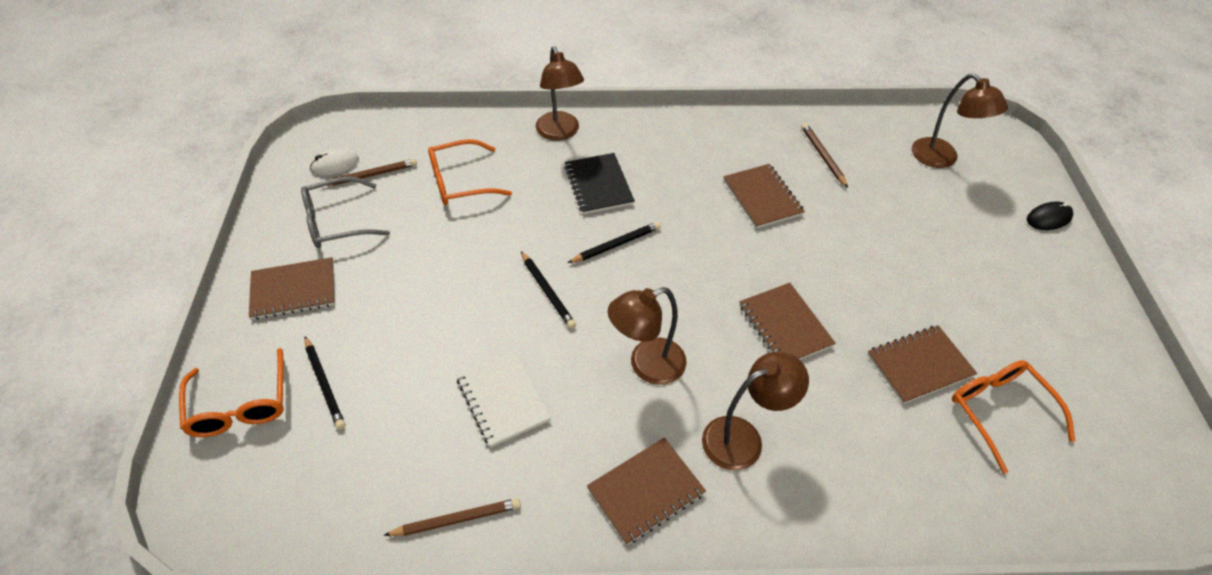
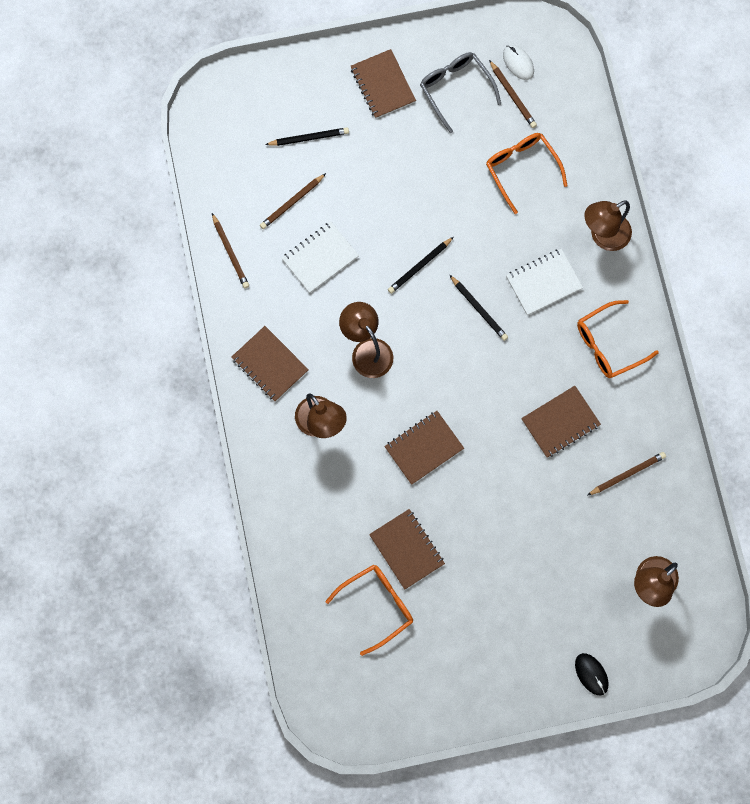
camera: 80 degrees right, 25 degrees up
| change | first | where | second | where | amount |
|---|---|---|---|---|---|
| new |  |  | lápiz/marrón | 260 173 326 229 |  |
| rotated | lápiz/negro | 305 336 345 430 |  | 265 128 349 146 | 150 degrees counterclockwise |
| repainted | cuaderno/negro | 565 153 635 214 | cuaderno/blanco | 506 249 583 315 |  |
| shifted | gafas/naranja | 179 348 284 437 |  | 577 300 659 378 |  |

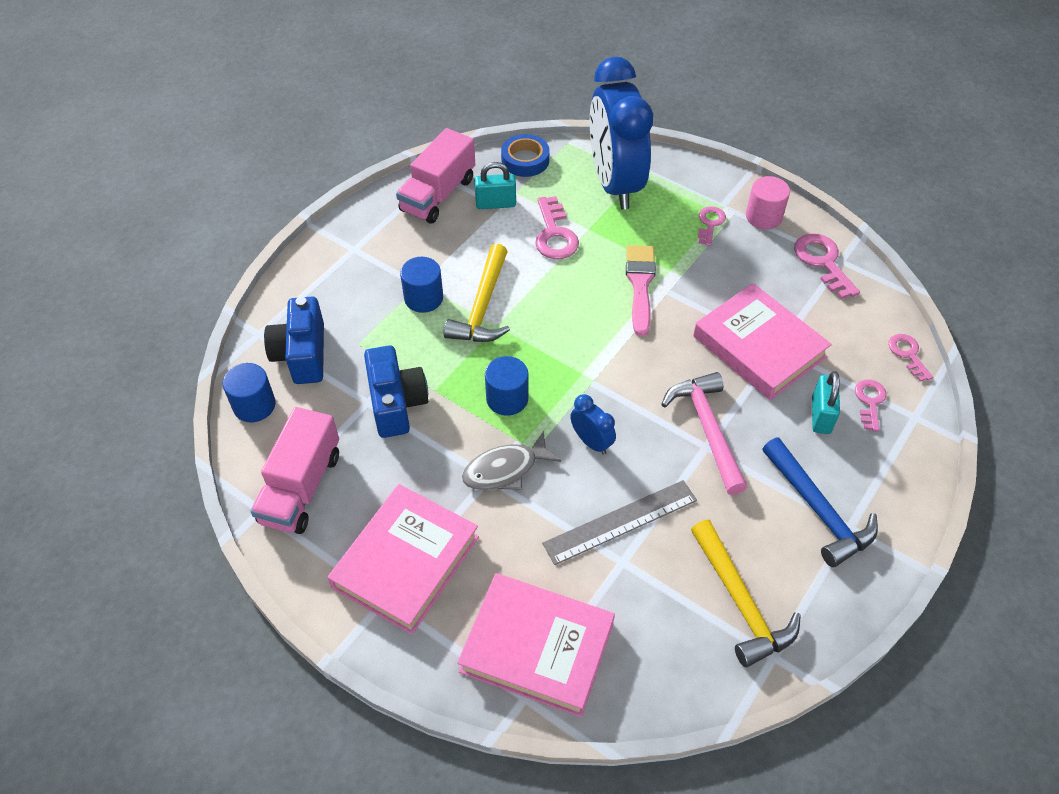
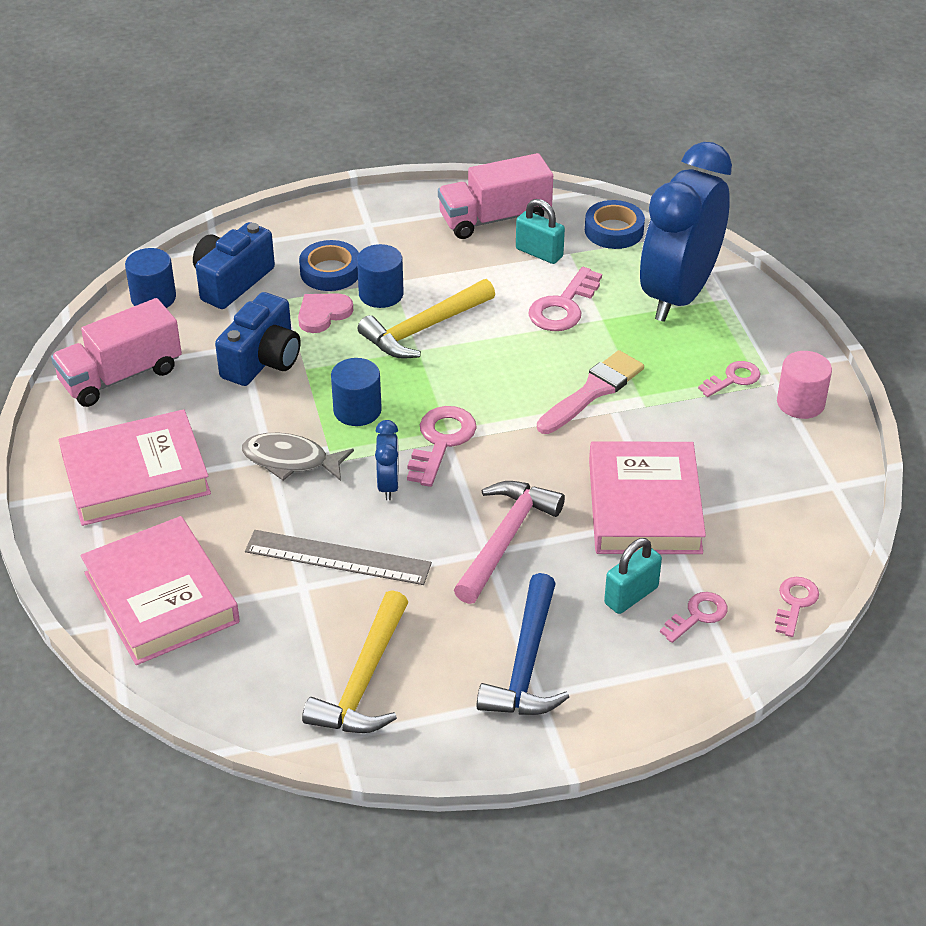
camera: 40 degrees right, 10 degrees down
| change | first | where | second | where | amount |
|---|---|---|---|---|---|
| new |  |  | corazón/rosa | 298 293 353 333 |  |
| new |  |  | cinta adhesiva/azul | 299 240 359 291 |  |
| shifted | llave/rosa | 794 233 860 299 |  | 407 406 477 487 |  |

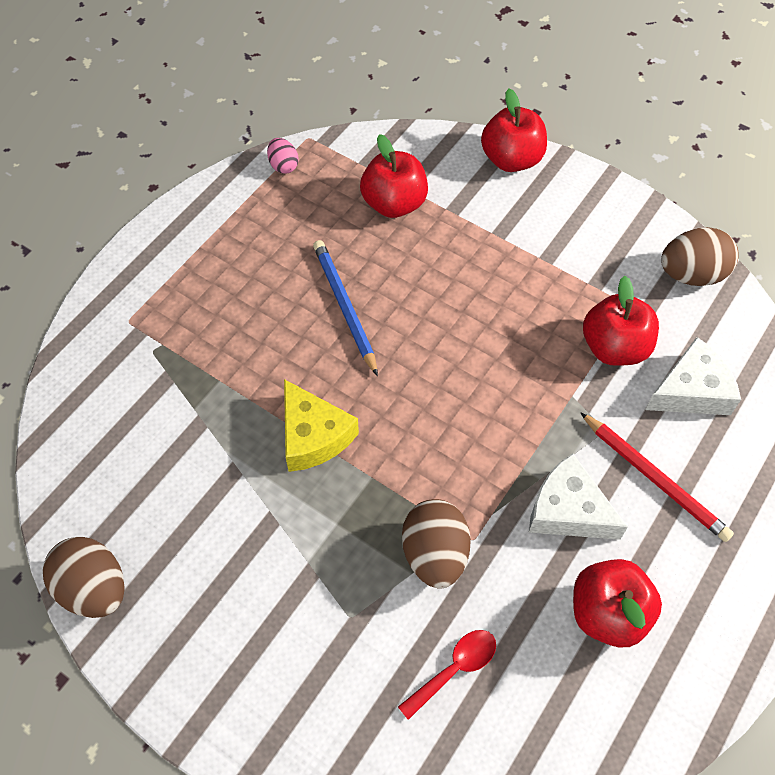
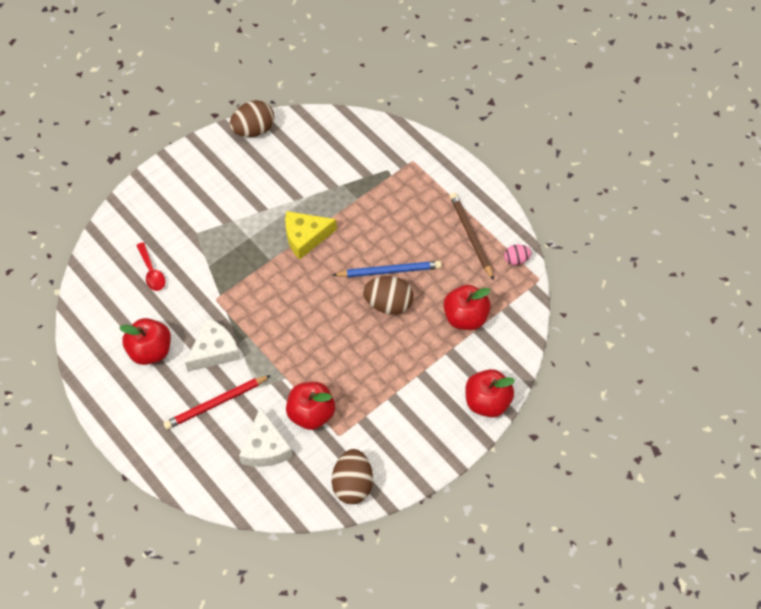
camera: 105 degrees right, 0 degrees up
| change | first | where | second | where | amount |
|---|---|---|---|---|---|
| shifted | huevo/marrón | 402 499 471 589 |  | 363 276 413 315 |  |
| new |  |  | lápiz/marrón | 450 193 494 280 |  |

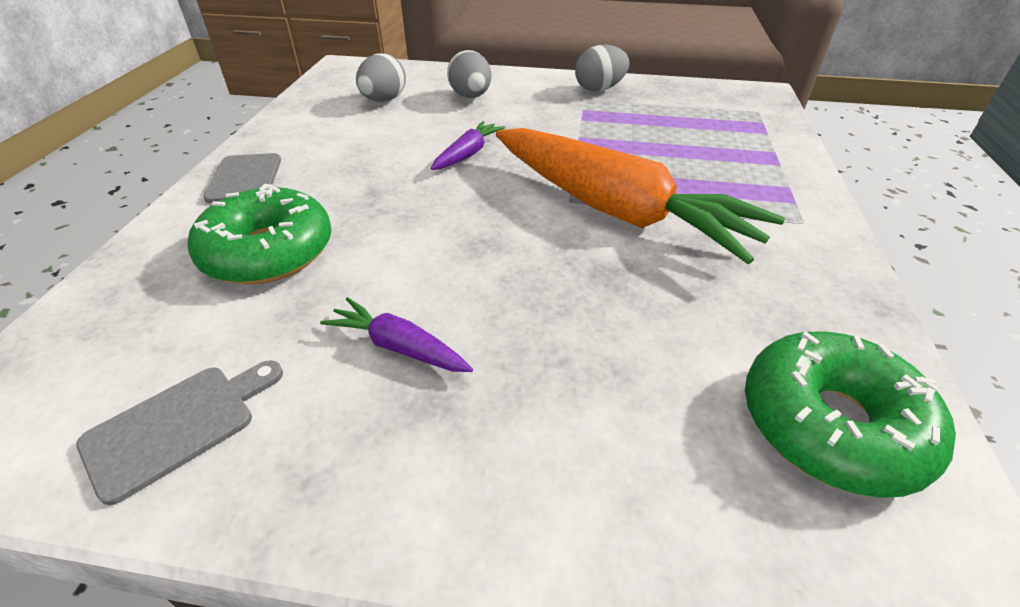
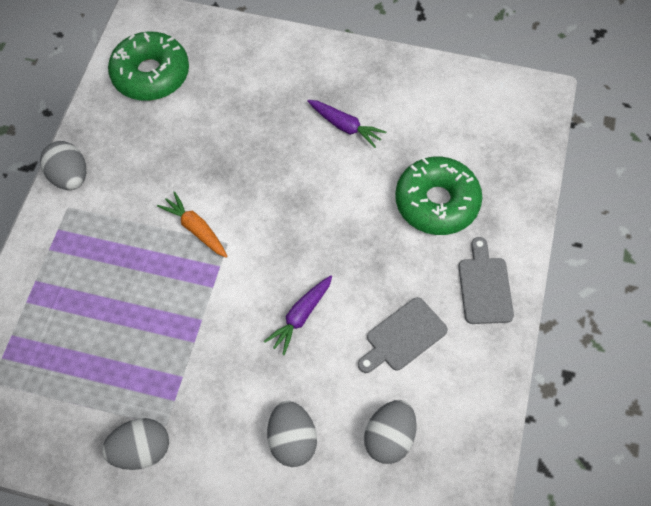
camera: 175 degrees left, 20 degrees up
| change | first | where | second | where | amount |
|---|---|---|---|---|---|
| new |  |  | huevo/gris | 40 141 86 190 |  |
| scaled | zanahoria/naranja | 496 128 785 264 |  | 157 191 227 258 | x0.41 |
| shifted | tabla de cortar/gris | 76 360 283 505 |  | 358 297 448 373 |  |

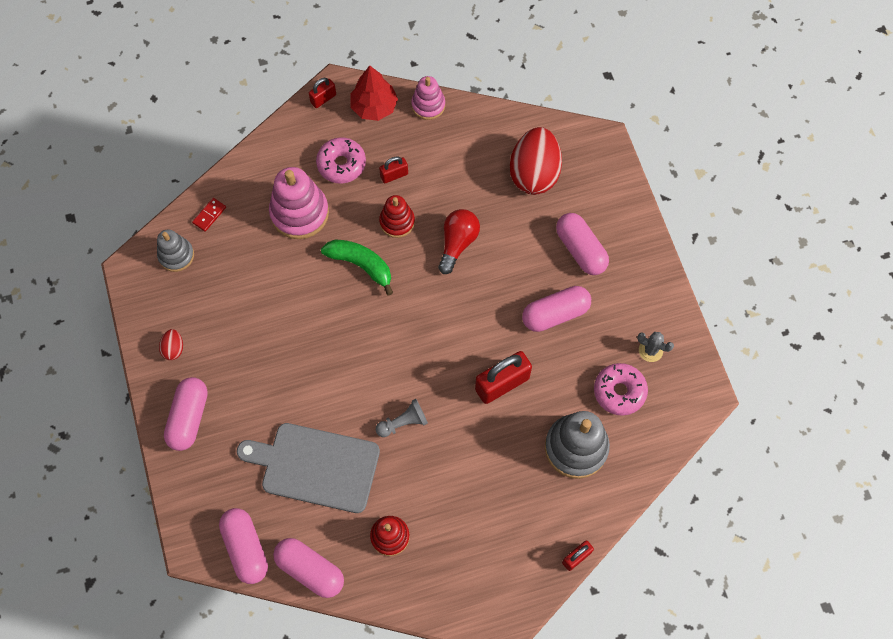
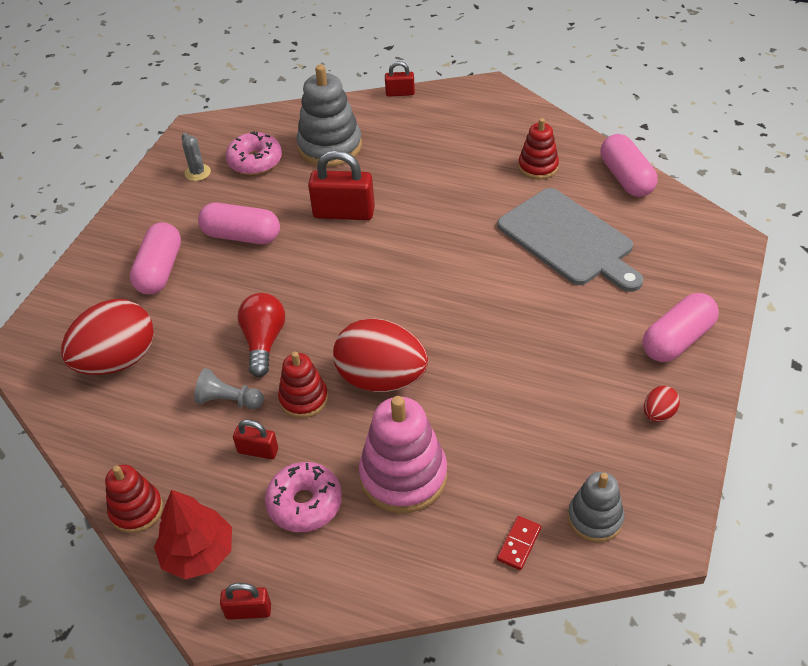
camera: 140 degrees left, 20 degrees down
| change | first | where | second | where | amount |
|---|---|---|---|---|---|
| repainted | juguete apilable/rosa | 411 76 445 120 | juguete apilable/rojo | 105 465 163 533 |  |
| shifted | peón/gris | 376 399 428 437 |  | 194 368 264 409 |  |
| rotated | bombilla/rojo | 438 209 480 274 |  | 237 293 285 377 | 120 degrees clockwise |
| swapped | plátano/verde | 321 240 393 296 | huevo/rojo | 333 318 428 392 |  |
| rotated | ficha de dominó/rojo | 192 198 226 232 |  | 497 516 541 570 | 45 degrees counterclockwise |
| gone | cápsula/rosa | 219 508 268 584 |  |  |  |

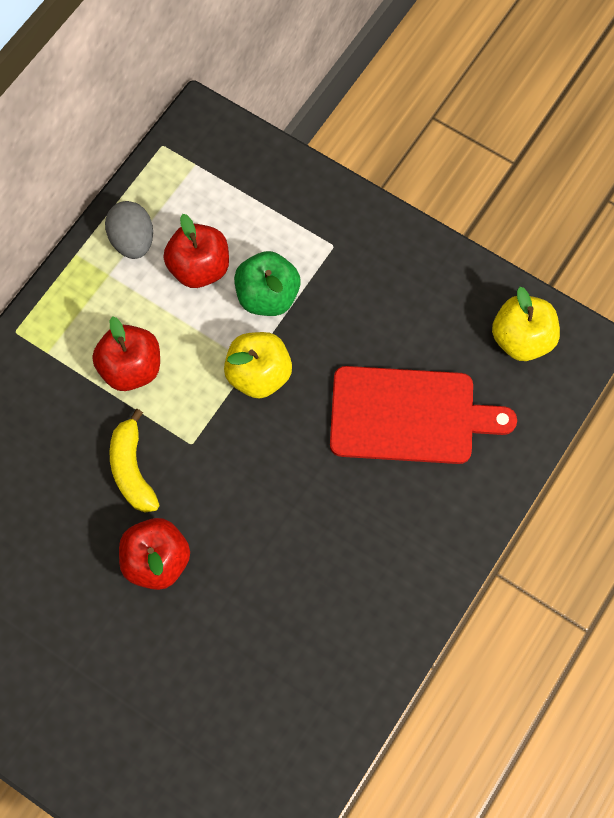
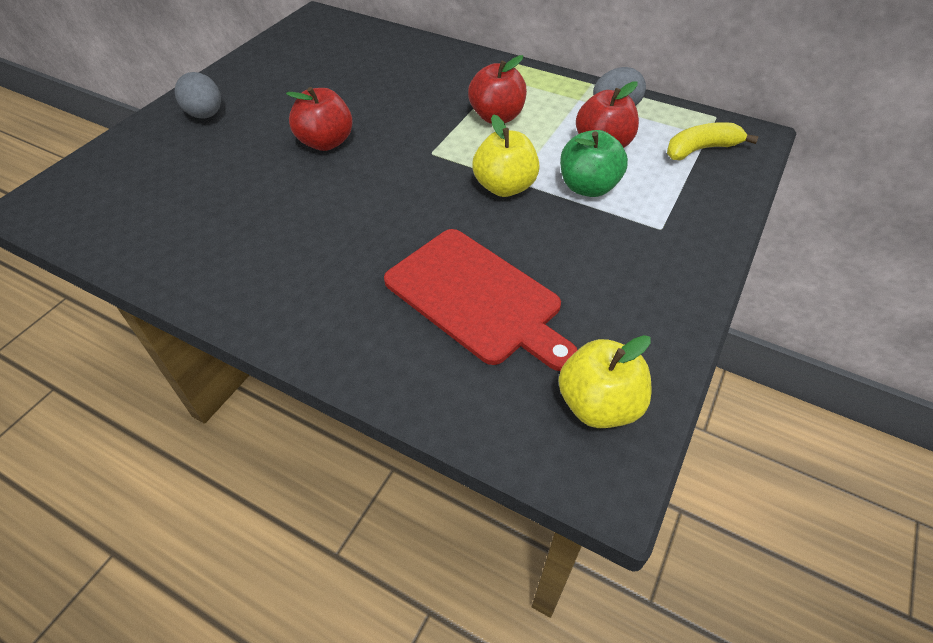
camera: 85 degrees right, 20 degrees down
| change | first | where | second | where | amount |
|---|---|---|---|---|---|
| new |  |  | huevo/gris | 175 72 221 119 |  |
| rotated | tabla de cortar/rojo | 330 366 517 464 |  | 384 229 577 371 | 45 degrees counterclockwise |
| shifted | plátano/amarillo | 109 409 159 512 |  | 667 122 759 160 |  |

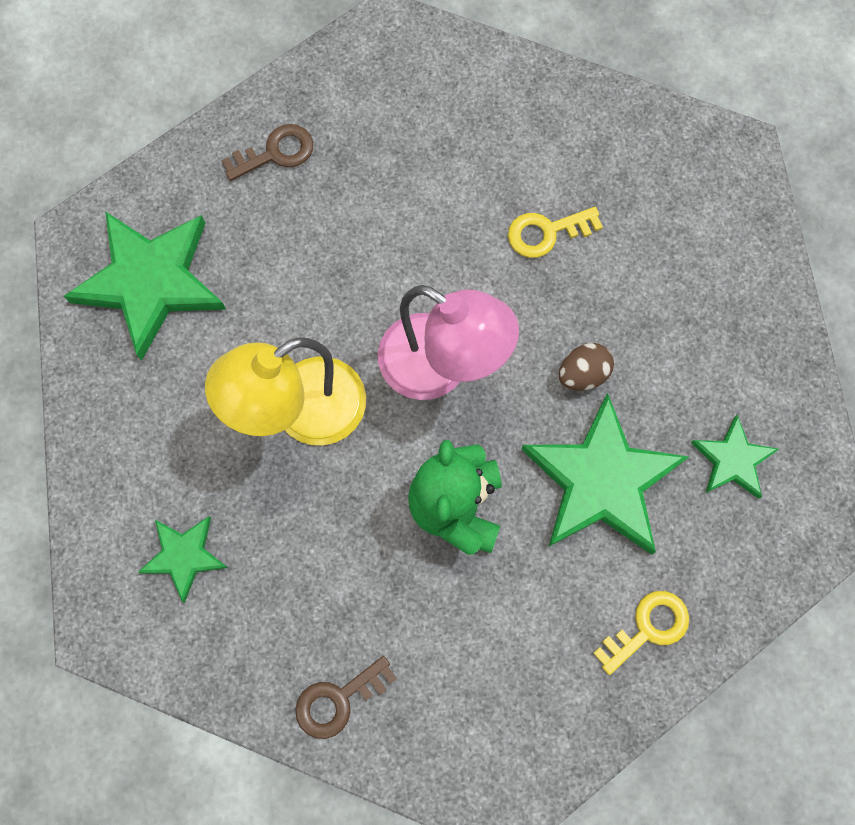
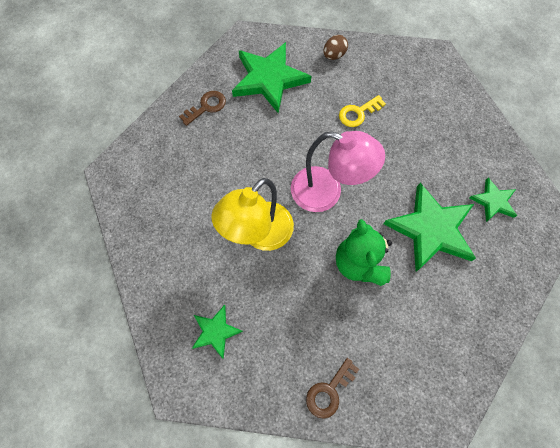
camera: 15 degrees left, 5 degrees down
| change | first | where | second | where | amount |
|---|---|---|---|---|---|
| shifted | estrella/verde | 64 211 226 361 |  | 232 42 311 113 |  |
| shifted | huevo/marrón | 559 343 614 391 |  | 323 35 348 60 |  |
| gone | llave/amarillo | 593 591 689 675 |  |  |  |

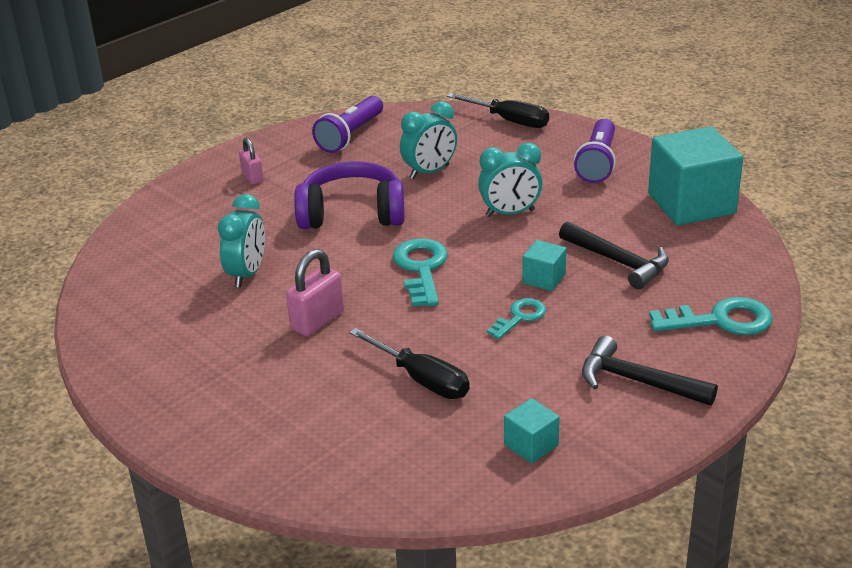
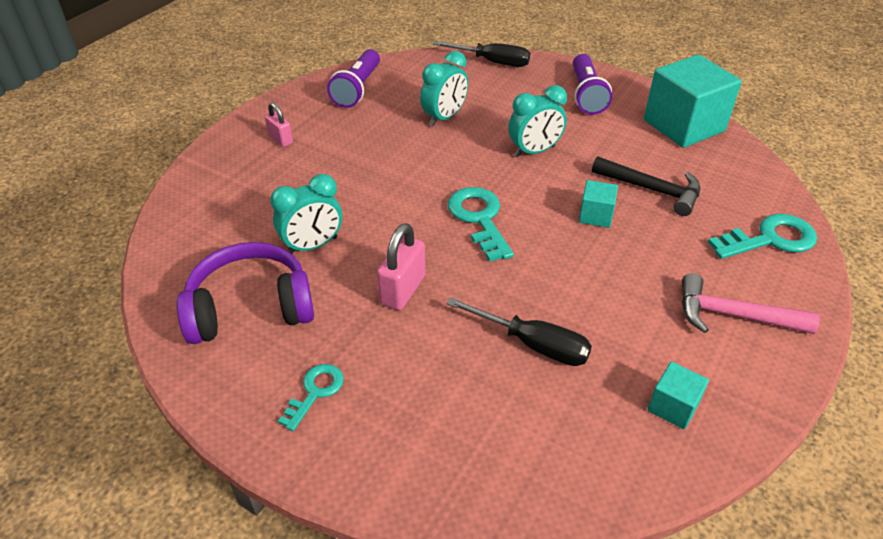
camera: 15 degrees left, 10 degrees up
| change | first | where | second | where | amount |
|---|---|---|---|---|---|
| shifted | auriculares/morado | 294 161 405 229 |  | 177 242 314 344 |  |
| rotated | despertador/turquesa | 218 194 265 287 |  | 270 174 342 254 | 60 degrees clockwise |
| shifted | llave/turquesa | 487 298 546 339 |  | 278 364 344 431 |  |
| repainted | martillo/negro | 582 335 718 406 | martillo/rosa | 682 273 820 334 |  |

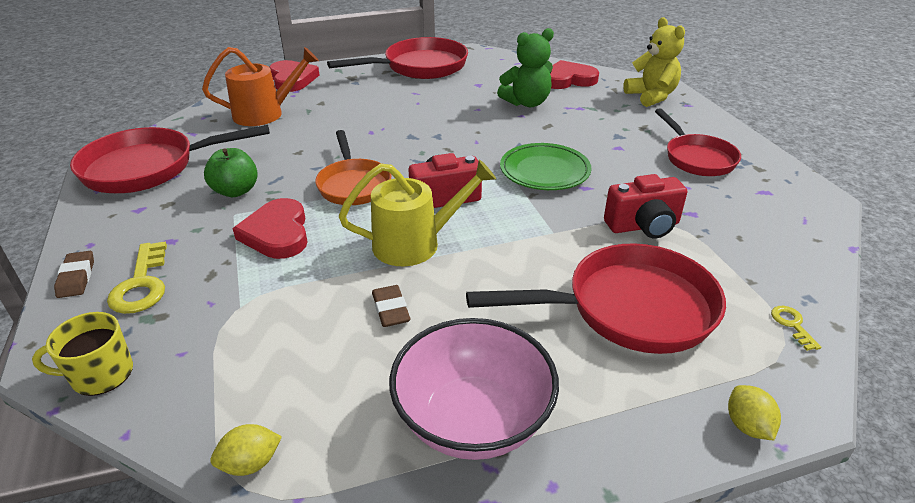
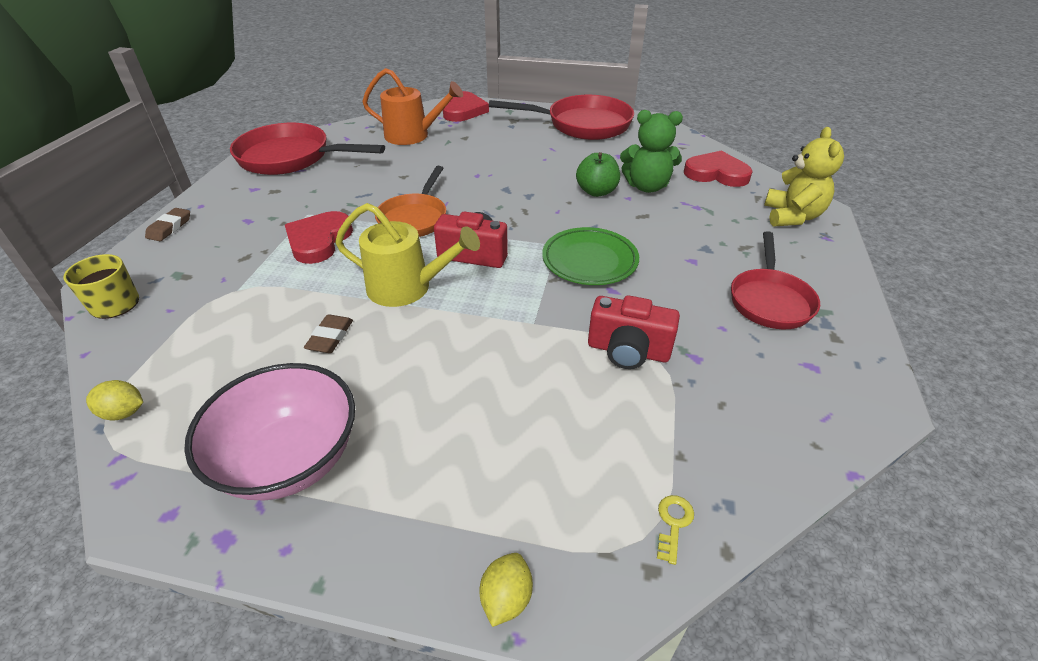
camera: 30 degrees right, 5 degrees up
| change | first | where | second | where | amount |
|---|---|---|---|---|---|
| shifted | manzana/verde | 204 148 258 197 |  | 576 152 620 197 |  |
| gone | llave/amarillo | 107 241 167 314 |  |  |  |
| gone | sartén/rojo | 466 243 726 354 |  |  |  |

